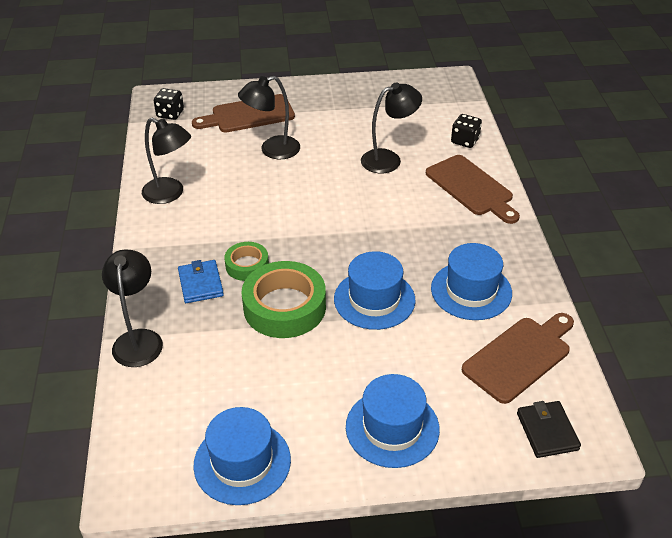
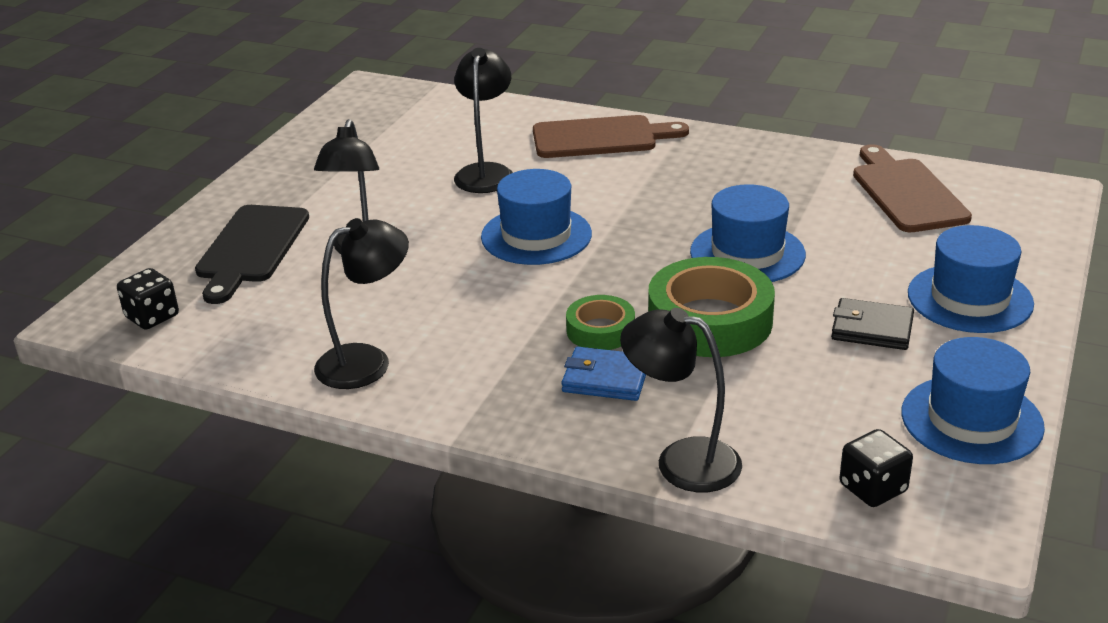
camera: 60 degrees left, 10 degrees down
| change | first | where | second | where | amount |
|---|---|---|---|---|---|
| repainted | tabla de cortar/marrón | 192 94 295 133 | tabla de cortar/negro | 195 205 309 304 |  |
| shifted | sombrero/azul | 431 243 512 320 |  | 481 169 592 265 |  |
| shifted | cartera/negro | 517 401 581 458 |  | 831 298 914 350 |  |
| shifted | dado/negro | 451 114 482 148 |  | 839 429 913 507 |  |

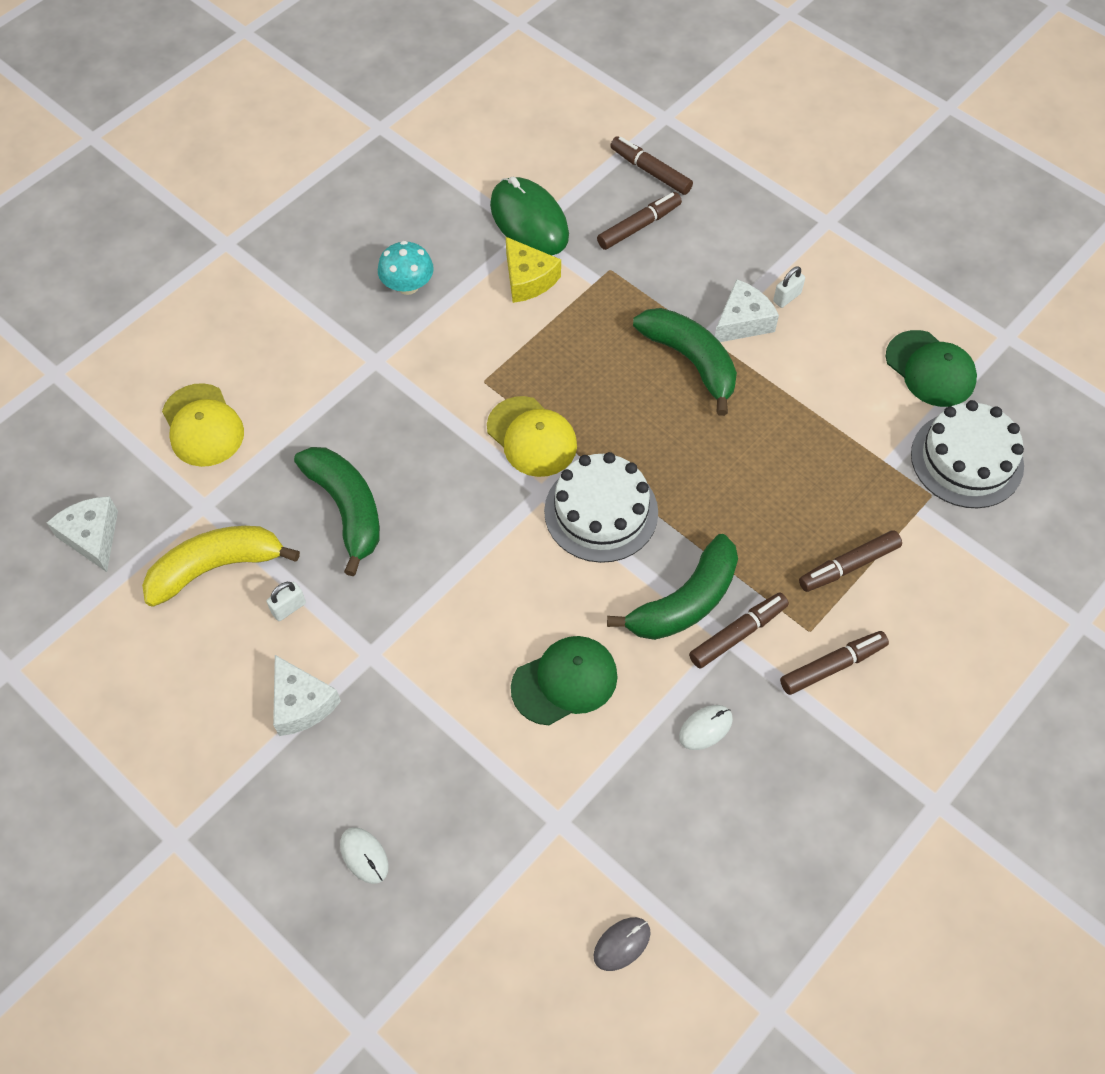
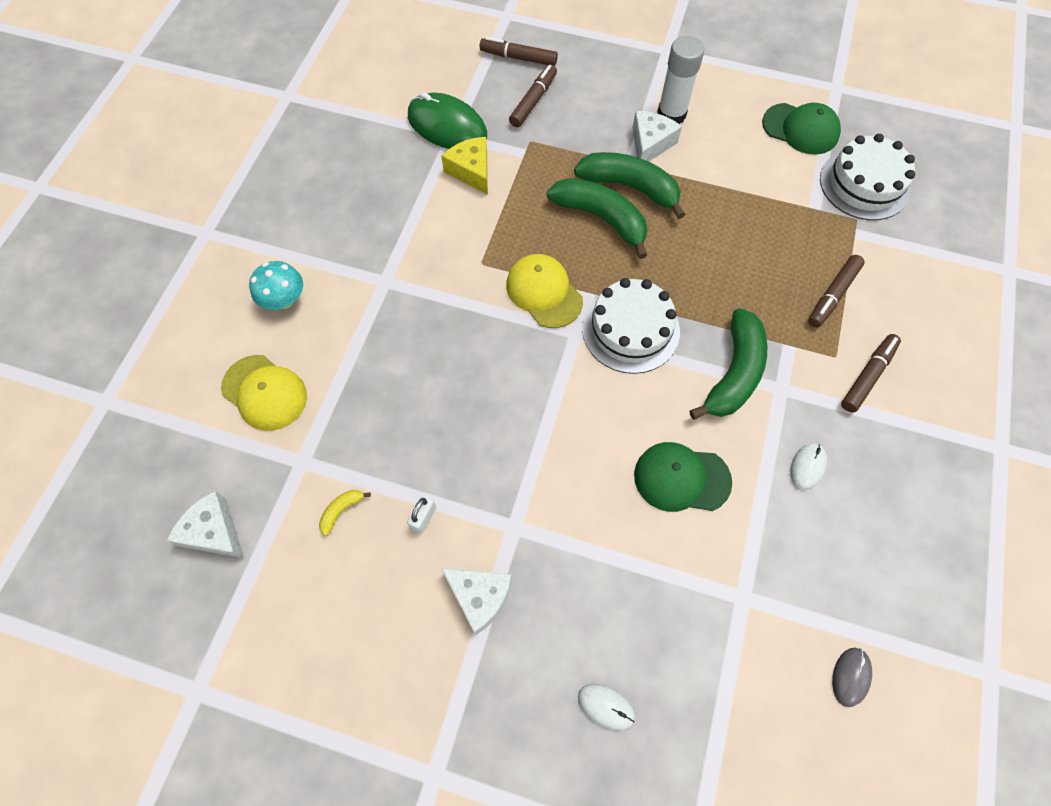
camera: 25 degrees left, 5 degrees up
| change | first | where | second | where | amount |
|---|---|---|---|---|---|
| shifted | seta/turquesa | 378 241 434 295 |  | 249 261 303 310 |  |
| scaled | plátano/amarillo | 142 526 300 607 |  | 319 490 371 536 | x0.42 |
| rotated | queso/amarillo | 506 237 561 303 |  | 441 137 488 195 | 150 degrees counterclockwise |
| rotated | gorra/amarillo | 487 396 577 477 |  | 506 254 583 328 | 150 degrees counterclockwise |
| shifted | plátano/verde | 294 447 380 576 |  | 547 178 647 259 |  |
| rotated | gorra/verde | 511 636 618 725 |  | 634 442 732 512 | 120 degrees counterclockwise |
| swapped | candado/blanco | 773 266 805 308 | barra de pegamento/blanco | 657 36 704 124 |  |
| gone | rotulador/marrón | 689 593 789 669 |  |  |  |

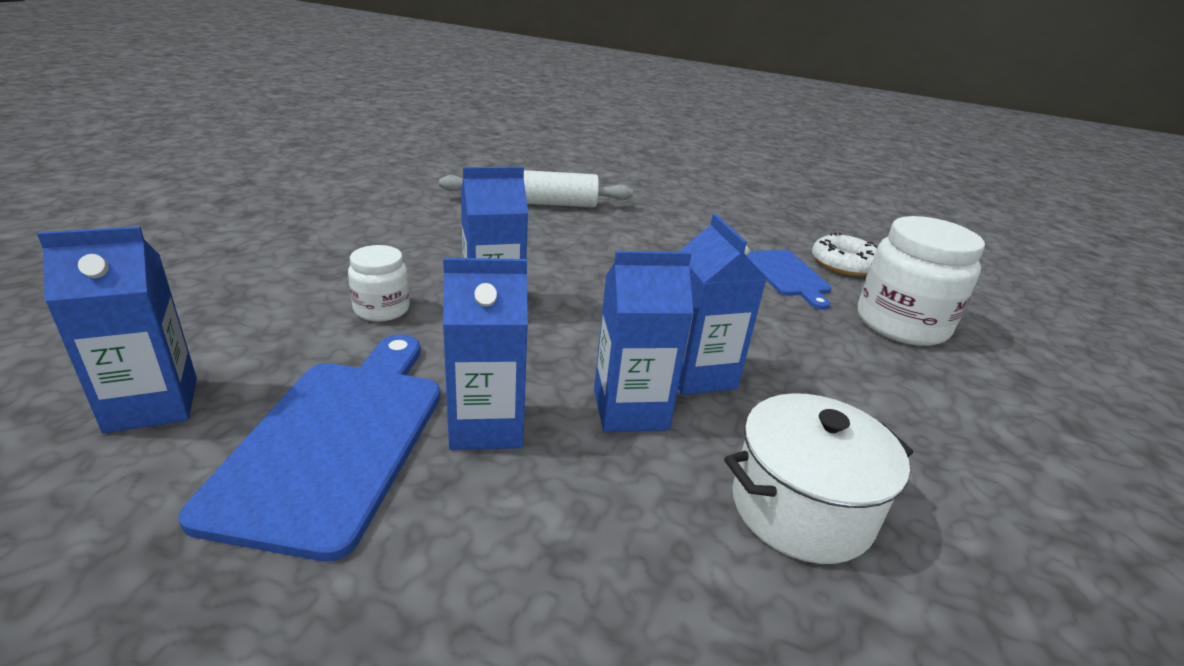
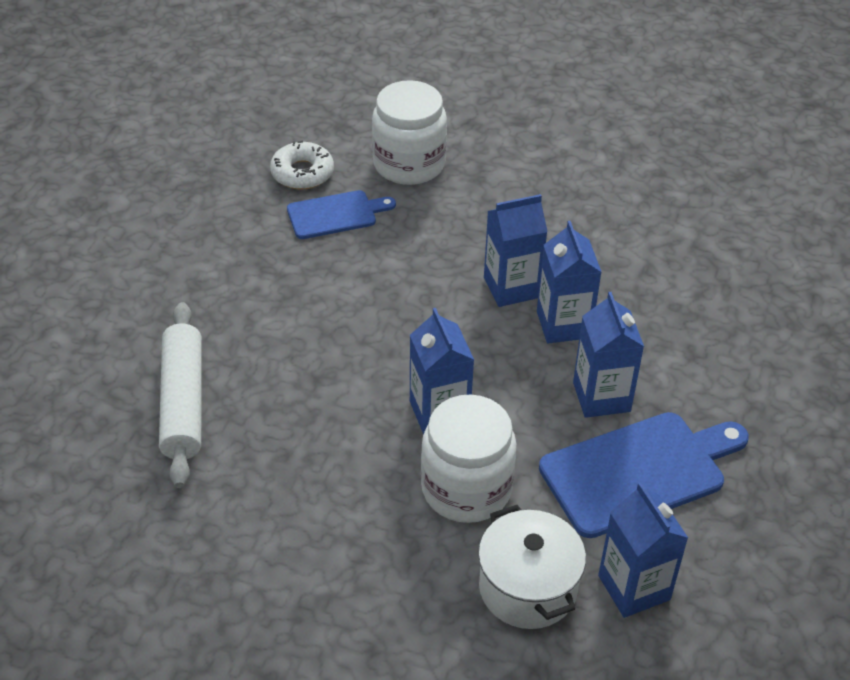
camera: 90 degrees left, 15 degrees up
| change | first | where | second | where | amount |
|---|---|---|---|---|---|
| scaled | tarro/blanco | 348 245 410 322 |  | 421 394 517 523 | x1.83 |
| shifted | olla/blanco | 724 393 913 564 |  | 478 505 586 629 |  |
| rotated | tabla de cortar/azul | 179 335 441 561 |  | 539 412 749 538 | 150 degrees clockwise |

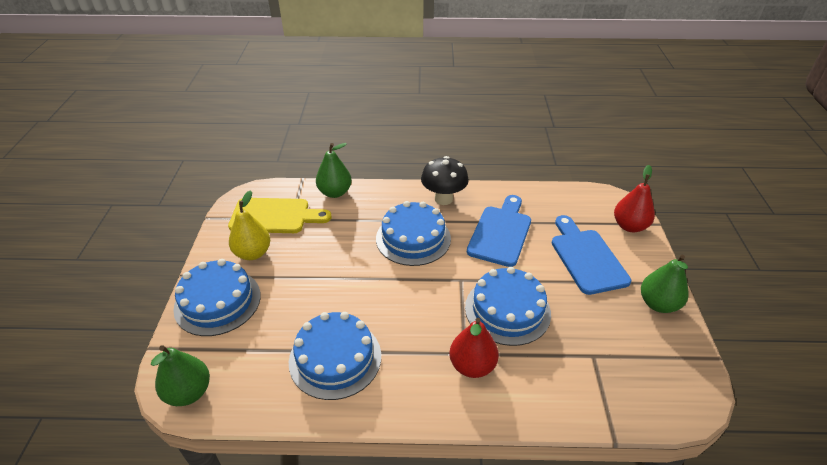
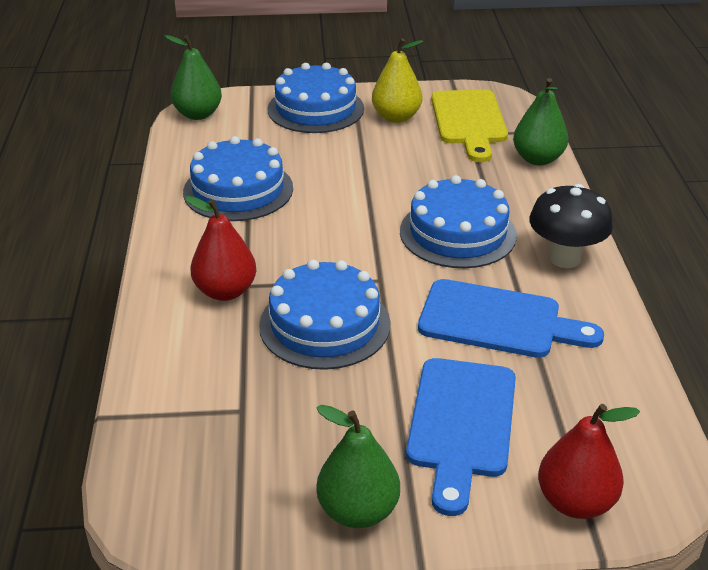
camera: 85 degrees right, 5 degrees down
| change | first | where | second | where | amount |
|---|---|---|---|---|---|
| rotated | tabla de cortar/azul | 552 215 631 295 |  | 406 358 516 516 | 120 degrees clockwise |

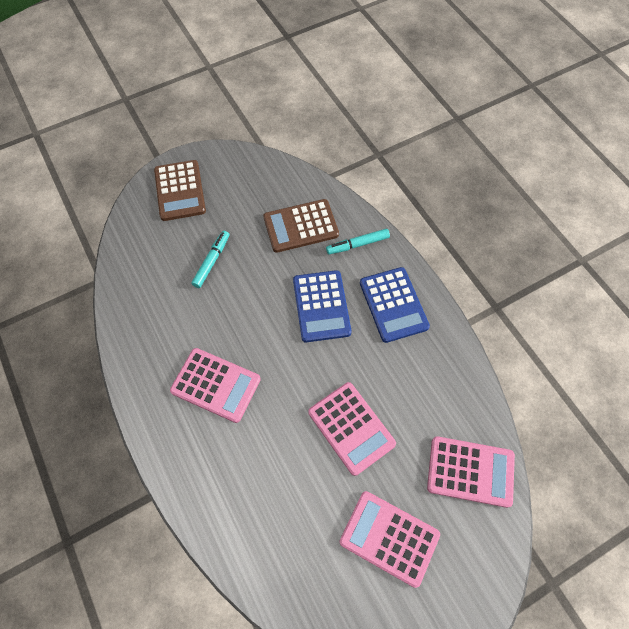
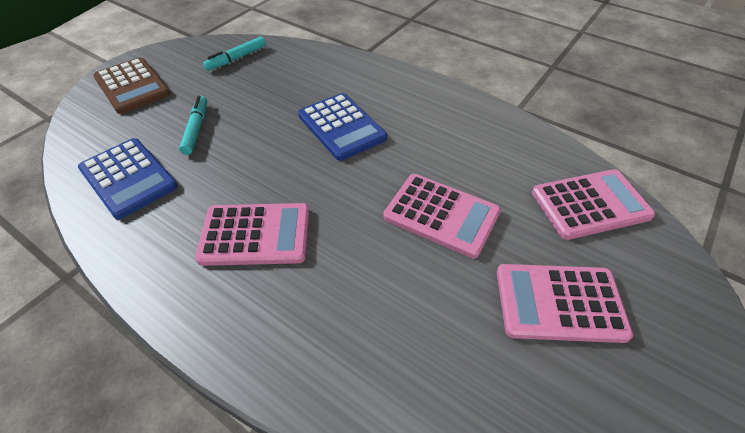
camera: 25 degrees left, 15 degrees down
| change | first | where | second | where | amount |
|---|---|---|---|---|---|
| shifted | calculadora/azul | 360 267 430 343 |  | 78 138 178 219 |  |
| shifted | rotulador/turquesa | 326 229 390 254 |  | 203 37 266 71 |  |
| gone | calculadora/marrón | 263 199 339 253 |  |  |  |

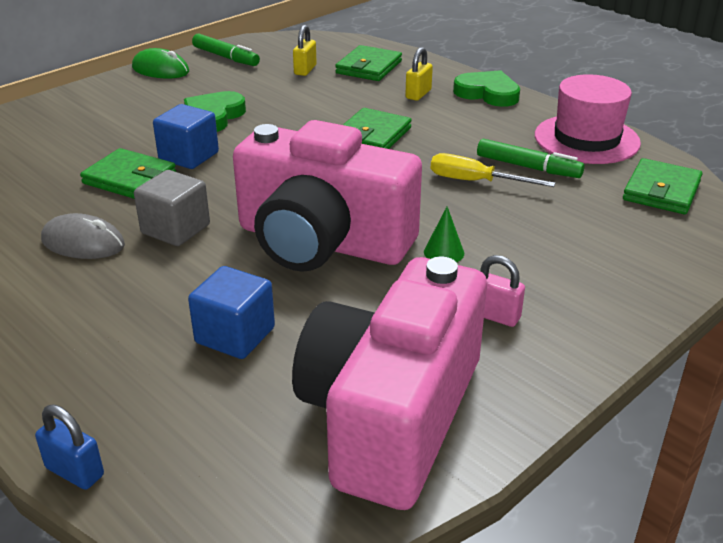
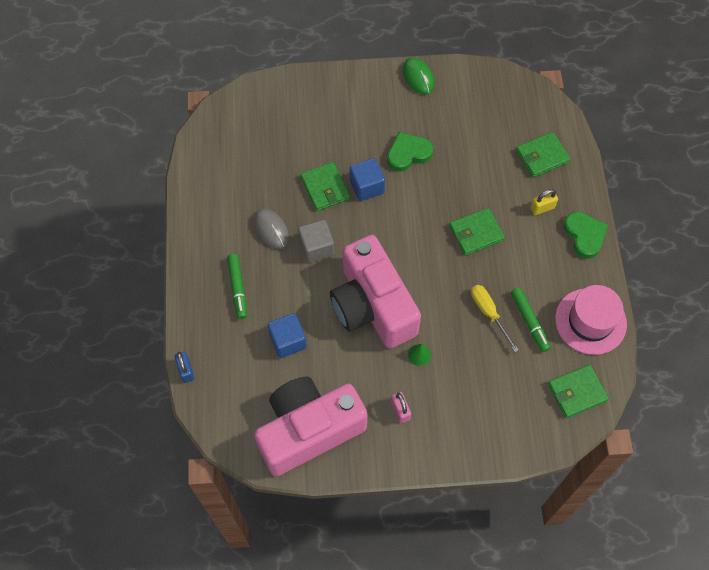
camera: 40 degrees right, 30 degrees up
| change | first | where | second | where | amount |
|---|---|---|---|---|---|
| shifted | rotulador/verde | 192 34 260 66 |  | 227 254 247 319 |  |
| gone | candado/amarillo | 293 25 317 76 |  |  |  |

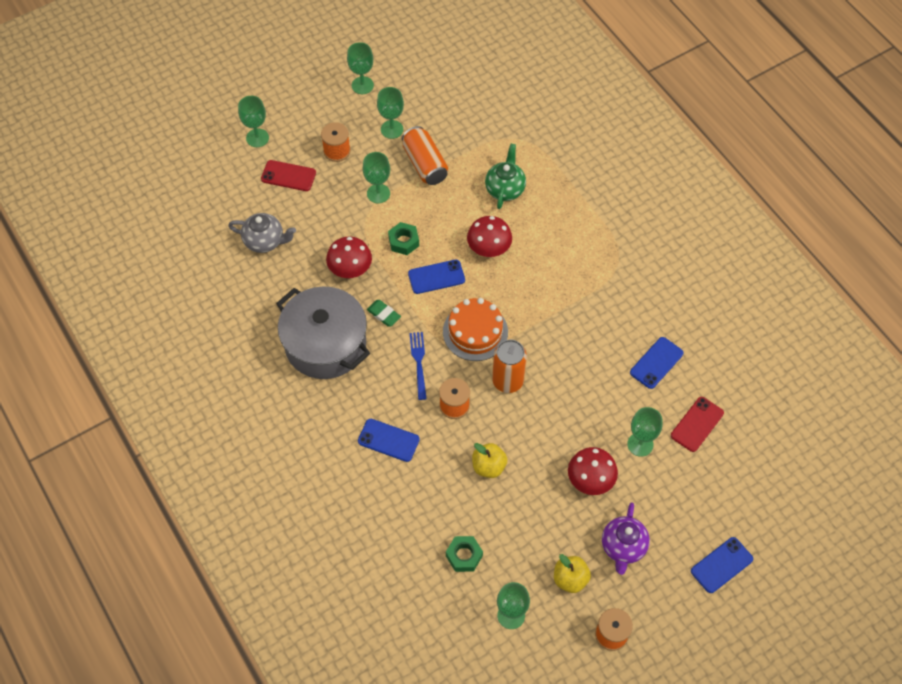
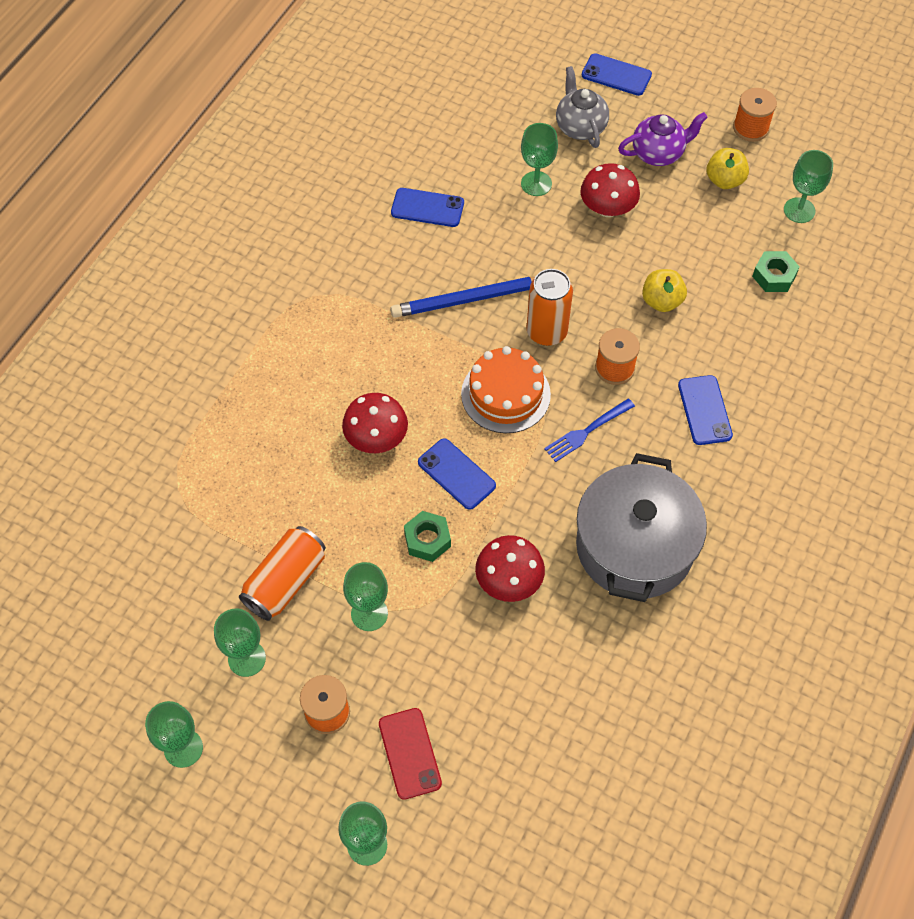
camera: 120 degrees left, 0 degrees up
| change | first | where | second | where | amount |
|---|---|---|---|---|---|
| new |  |  | lápiz/azul | 390 277 535 318 |  |
| shifted | tetera/gris | 228 213 296 253 |  | 556 66 609 148 |  |
| gone | goma de borrar/verde | 367 300 401 327 |  |  |  |
| gone | tetera/verde | 485 144 526 209 |  |  |  |
| gone | móvil/rojo | 671 397 724 452 |  |  |  |

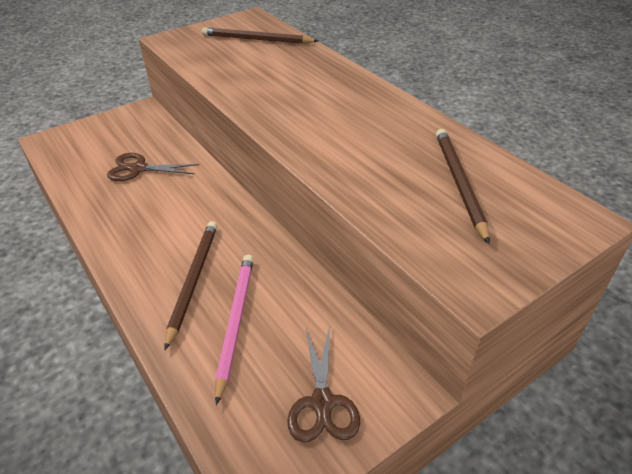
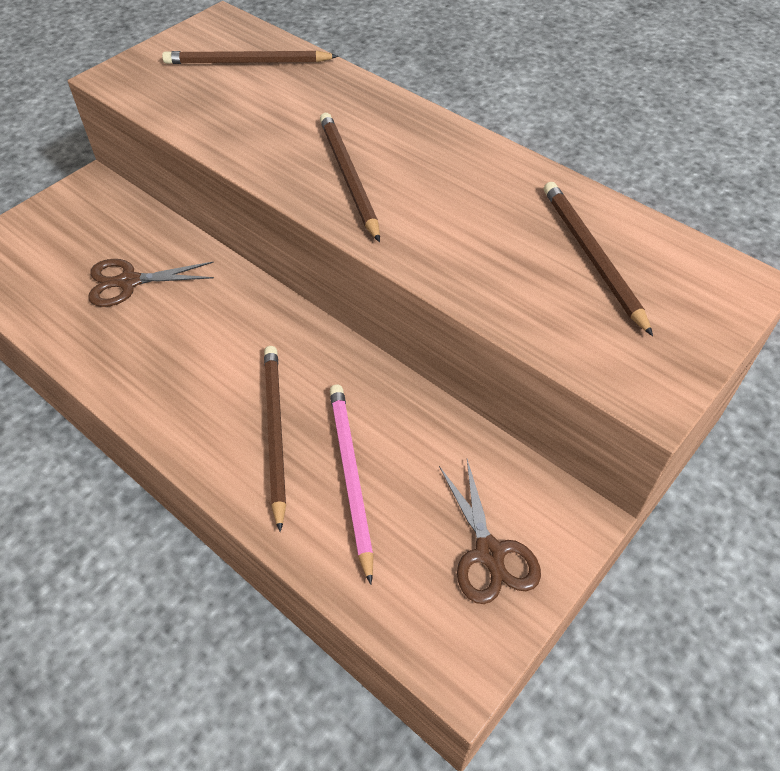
camera: 15 degrees left, 10 degrees up
| change | first | where | second | where | amount |
|---|---|---|---|---|---|
| new |  |  | lápiz/marrón | 320 113 380 242 |  |

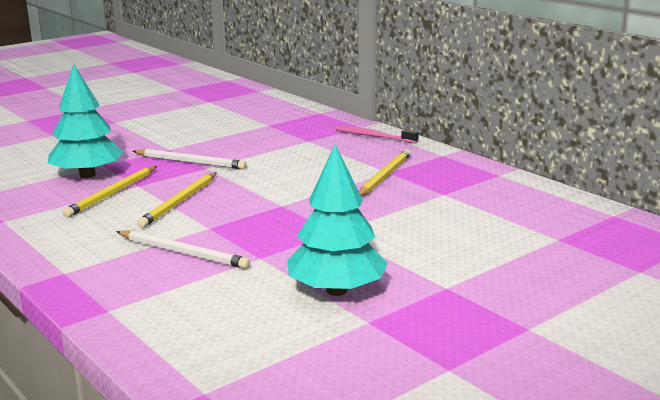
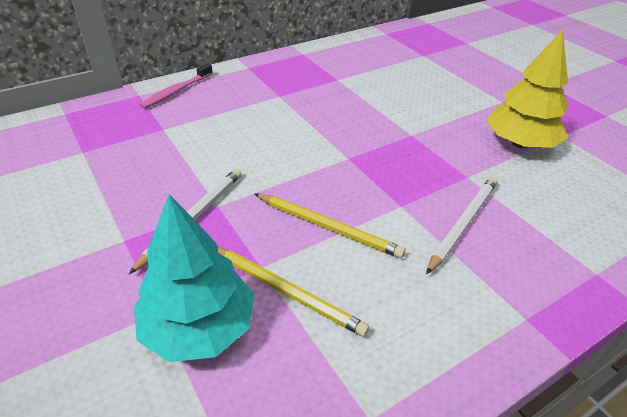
camera: 85 degrees left, 20 degrees up
| change | first | where | second | where | amount |
|---|---|---|---|---|---|
| repainted | árbol/turquesa | 287 144 388 296 | árbol/amarillo | 486 30 568 148 |  |
| gone | lápiz/amarillo | 359 149 411 196 |  |  |  |

